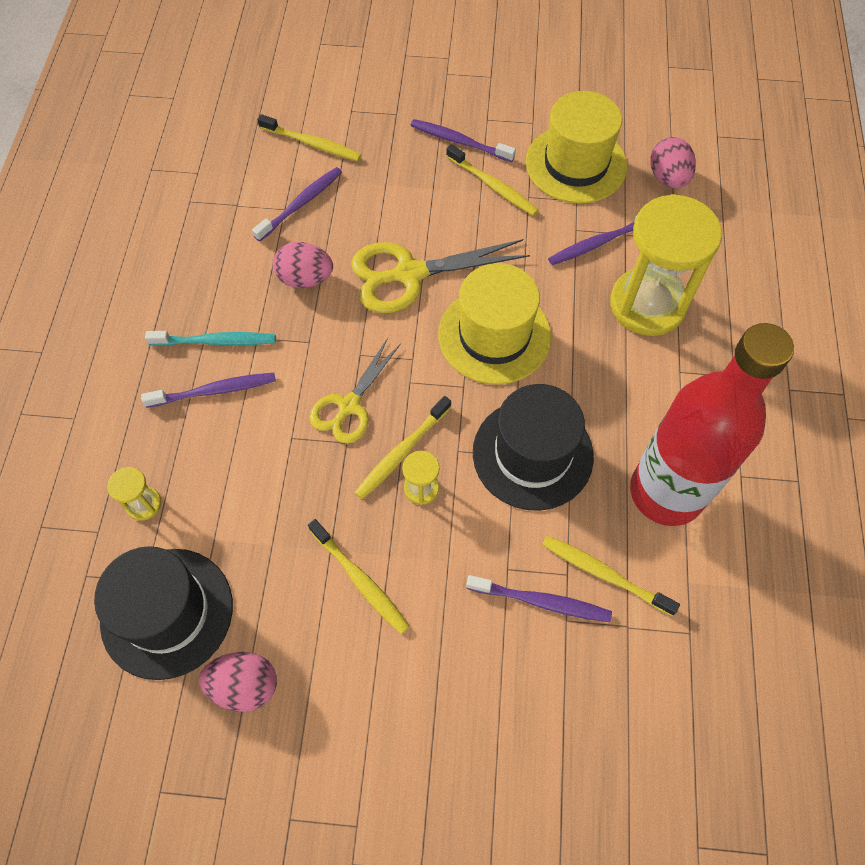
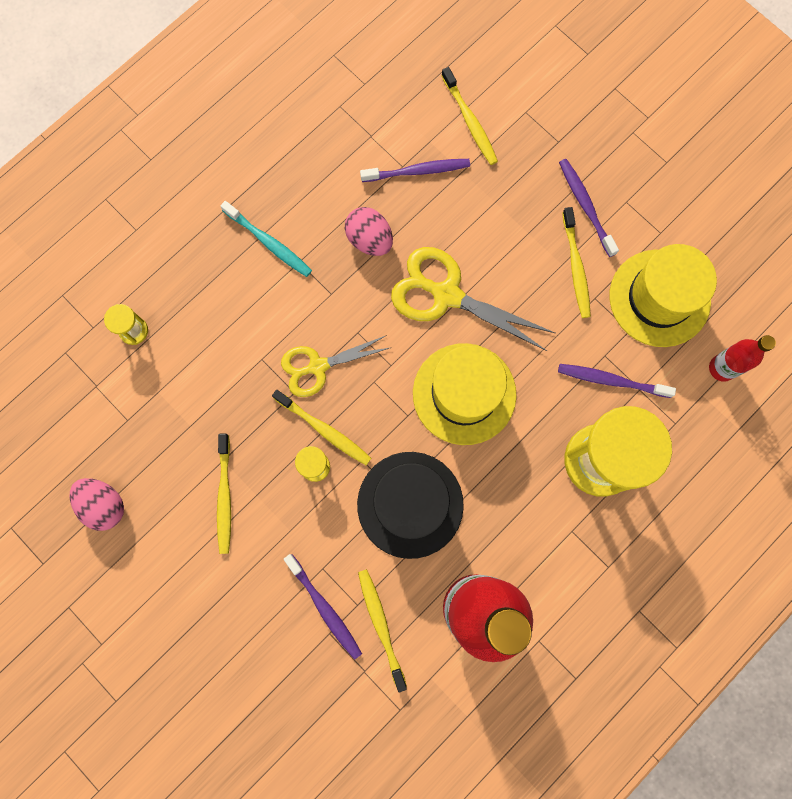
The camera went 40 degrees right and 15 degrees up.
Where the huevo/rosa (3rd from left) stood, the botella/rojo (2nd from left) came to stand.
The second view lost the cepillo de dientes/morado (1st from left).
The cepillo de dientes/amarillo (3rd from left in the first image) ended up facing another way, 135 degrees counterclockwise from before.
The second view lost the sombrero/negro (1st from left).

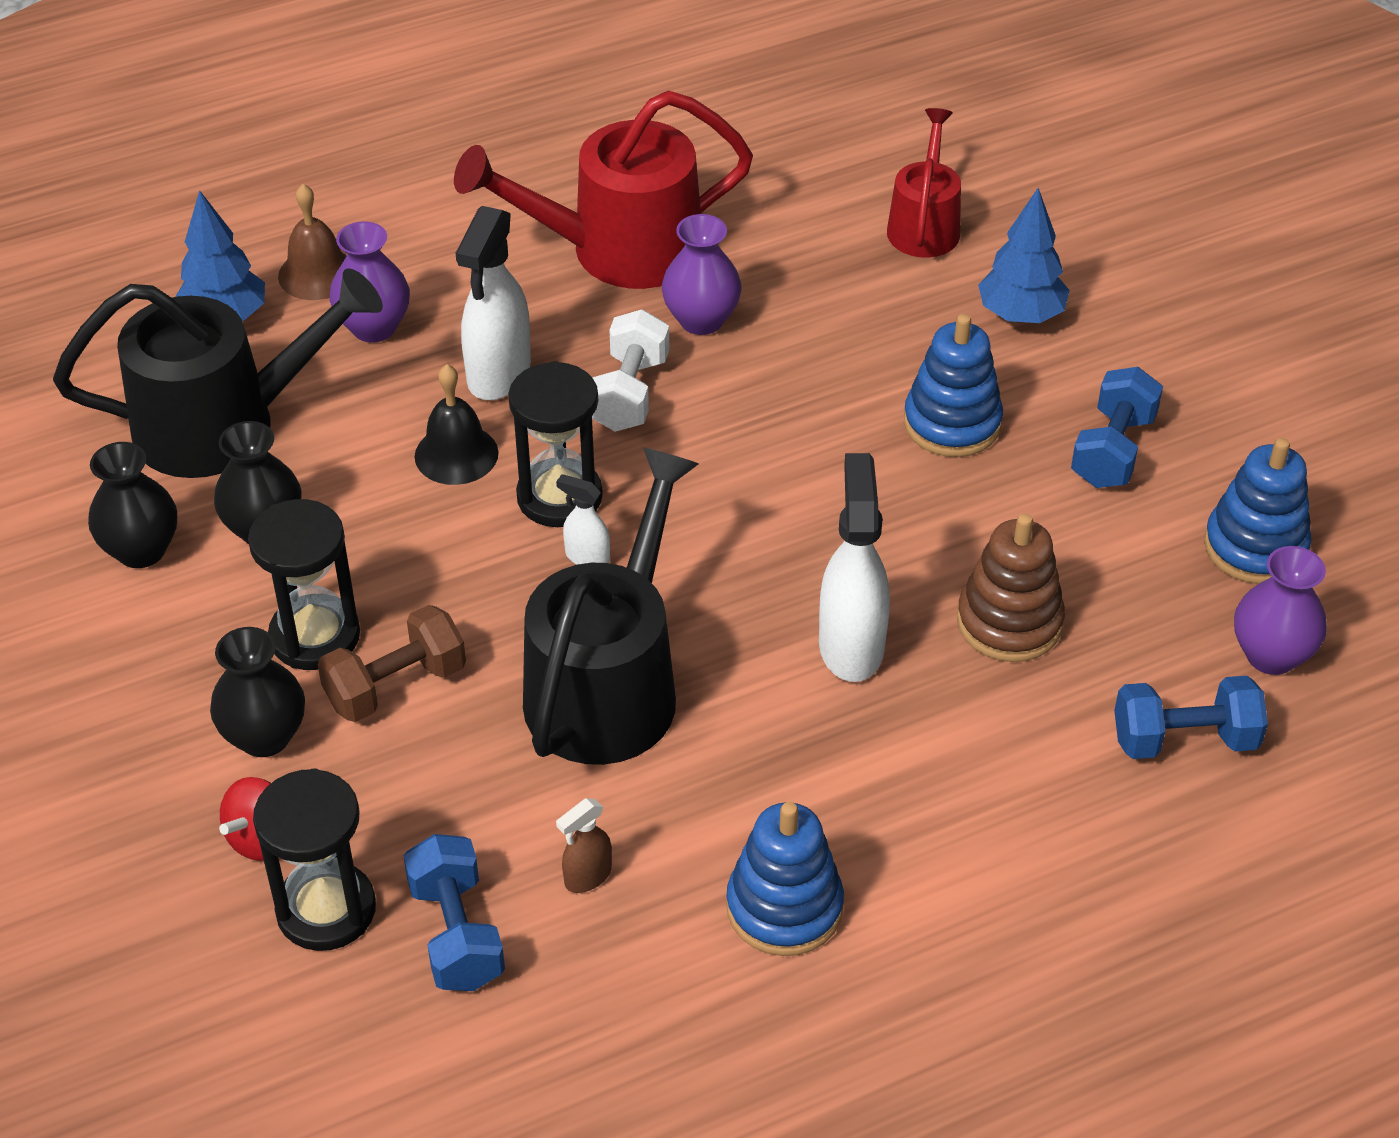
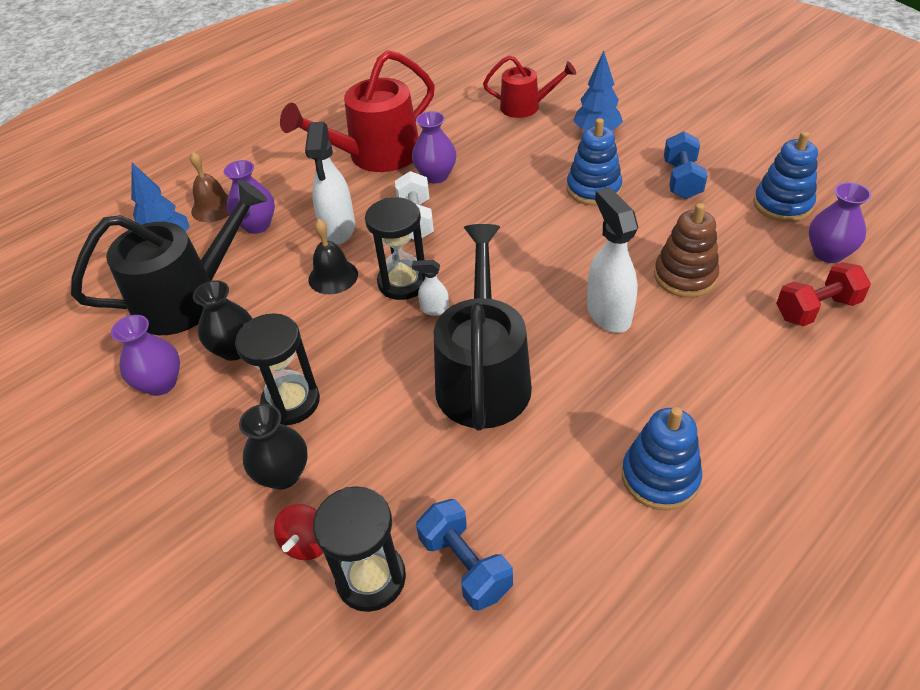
The camera went 15 degrees left and 0 degrees up.
The regadera/rojo (2nd from left) ended up facing another way, 105 degrees clockwise from before.
What was the florero/negro (1st from left) turned into the florero/morado (1st from left).
The second view lost the mancuerna/marrón.
What was the mancuerna/azul (3rd from left) turned into the mancuerna/rojo.
The second view lost the pulverizador/marrón.

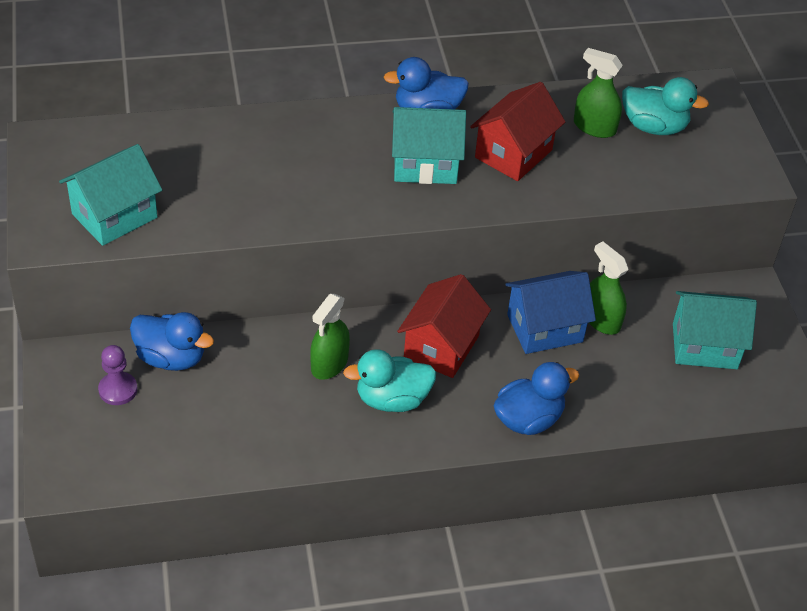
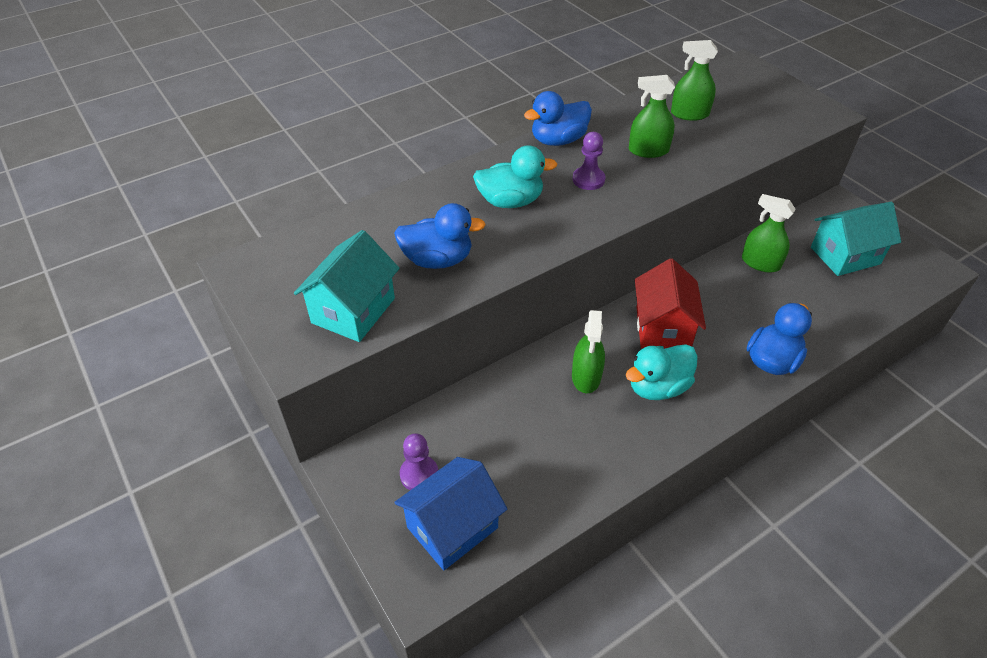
The camera went 20 degrees left and 0 degrees up.
The pato/turquesa (2nd from left in the first image) ended up elsewhere.
Where the casa/rojo (2nd from left) stood, the pulverizador/verde (2nd from left) came to stand.
Where the casa/turquesa (2nd from left) stood, the peón/morado (2nd from left) came to stand.
The casa/azul ended up elsewhere.
The pato/azul (1st from left) ended up elsewhere.

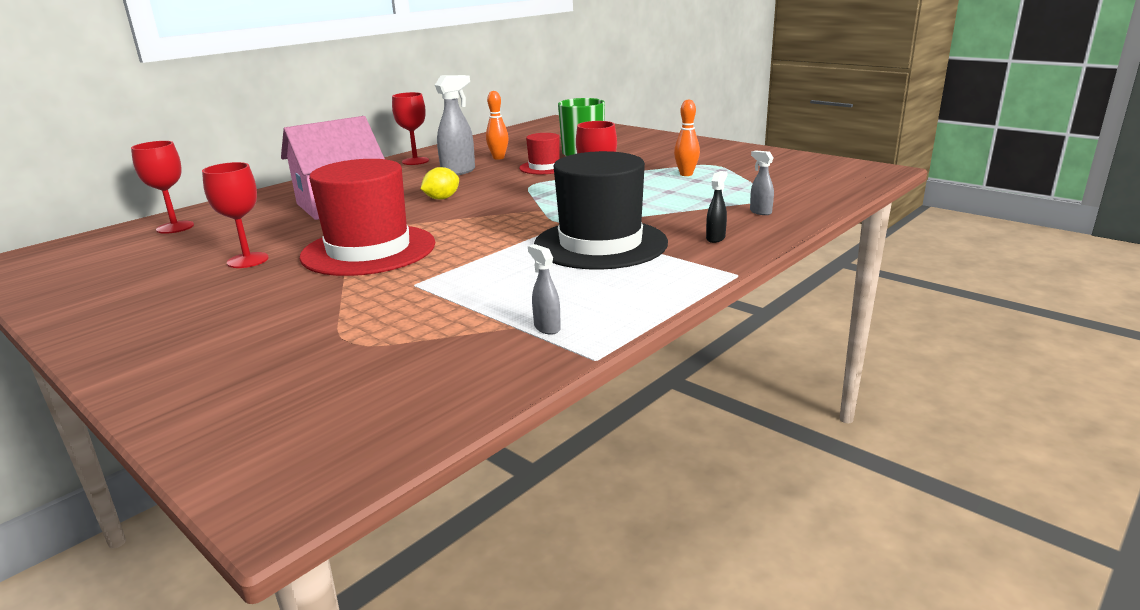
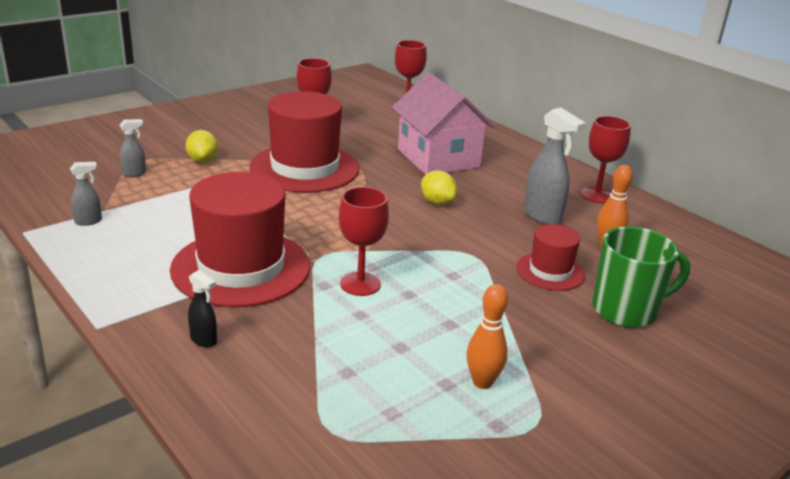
The camera went 95 degrees right and 5 degrees up.
The pulverizador/gris (3rd from left in the first image) ended up elsewhere.
What was the sombrero/negro turned into the sombrero/rojo (1st from left).
The second view gained the limón/amarillo (1st from left).

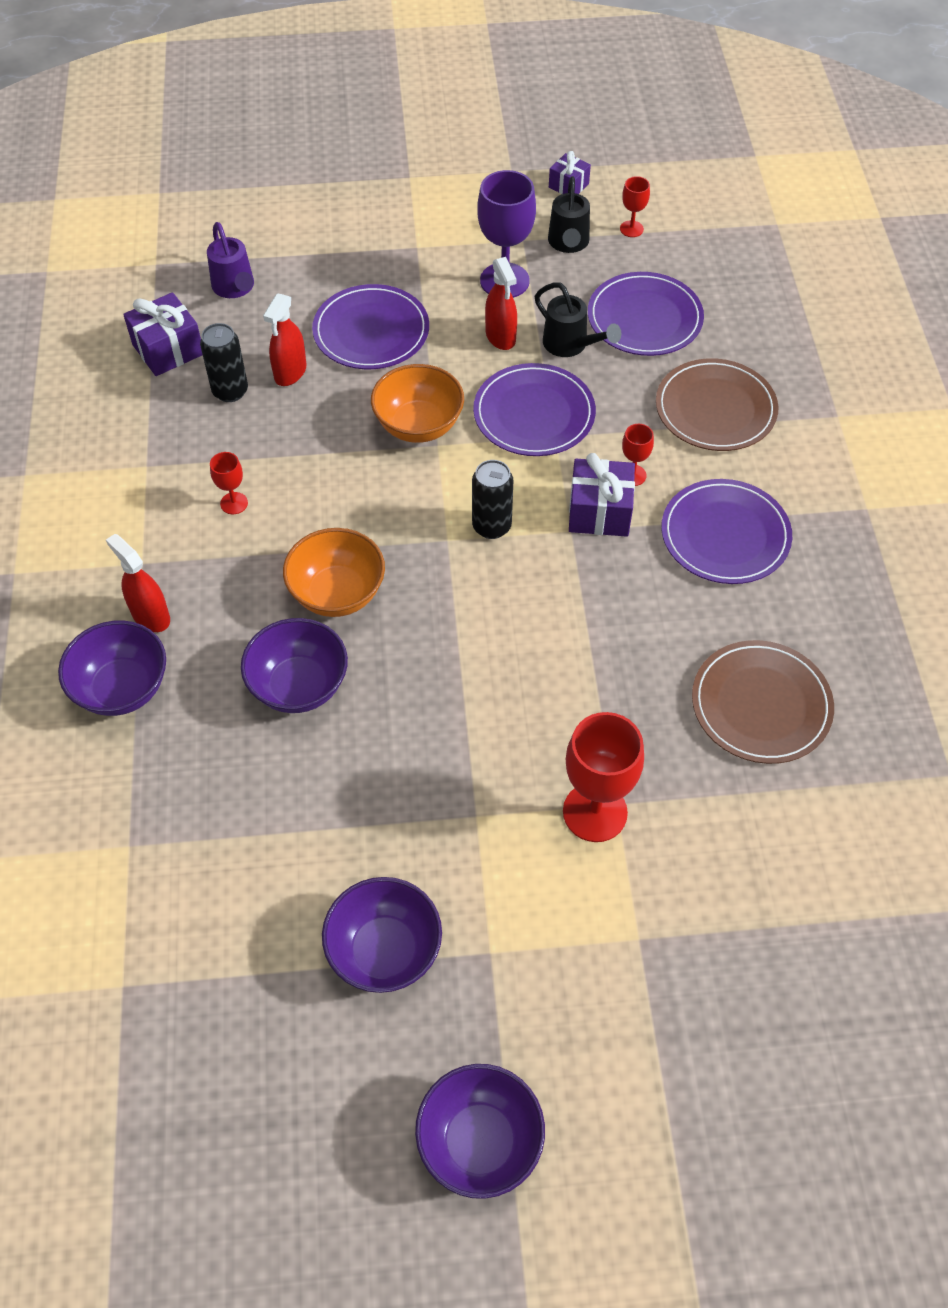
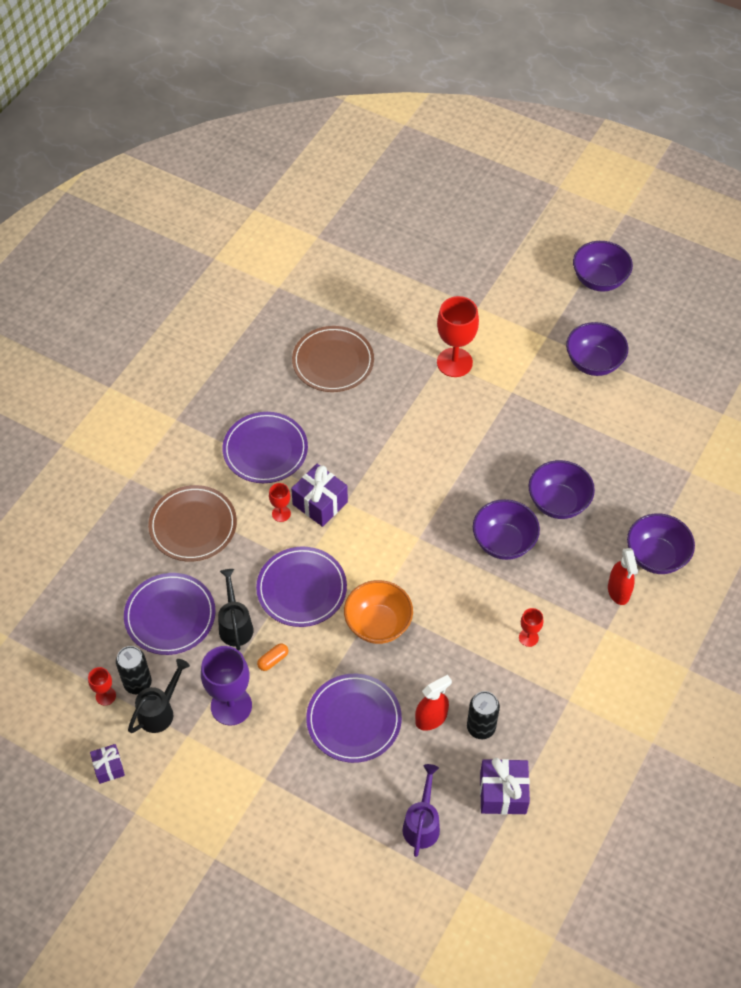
The camera went 145 degrees left and 0 degrees up.
Where the pulverizador/rojo (3rd from left) stood, the cápsula/naranja came to stand.
The lata/negro (2nd from left in the first image) ended up elsewhere.
What was the cuenco/naranja (1st from left) turned into the cuenco/morado (1st from left).

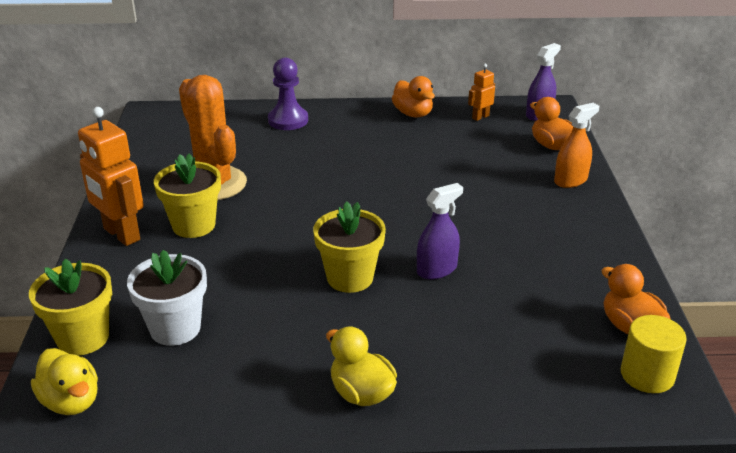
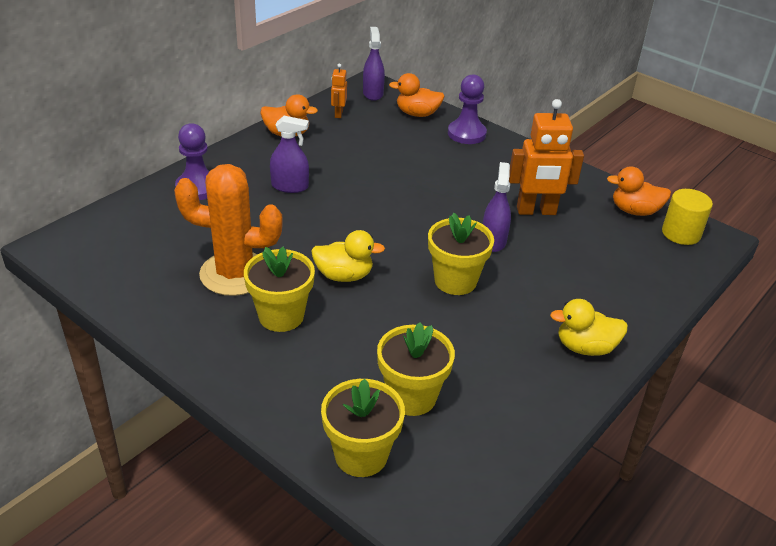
The camera went 50 degrees left and 5 degrees up.
Where the pulverizador/naranja stood, the peón/morado (2nd from left) came to stand.
The robot/naranja (1st from left in the first image) ended up elsewhere.
What was the maceta/blanco turned into the maceta/amarillo (3rd from left).
The pato/amarillo (1st from left) ended up elsewhere.
The second view gained the pulverizador/morado (1st from left).

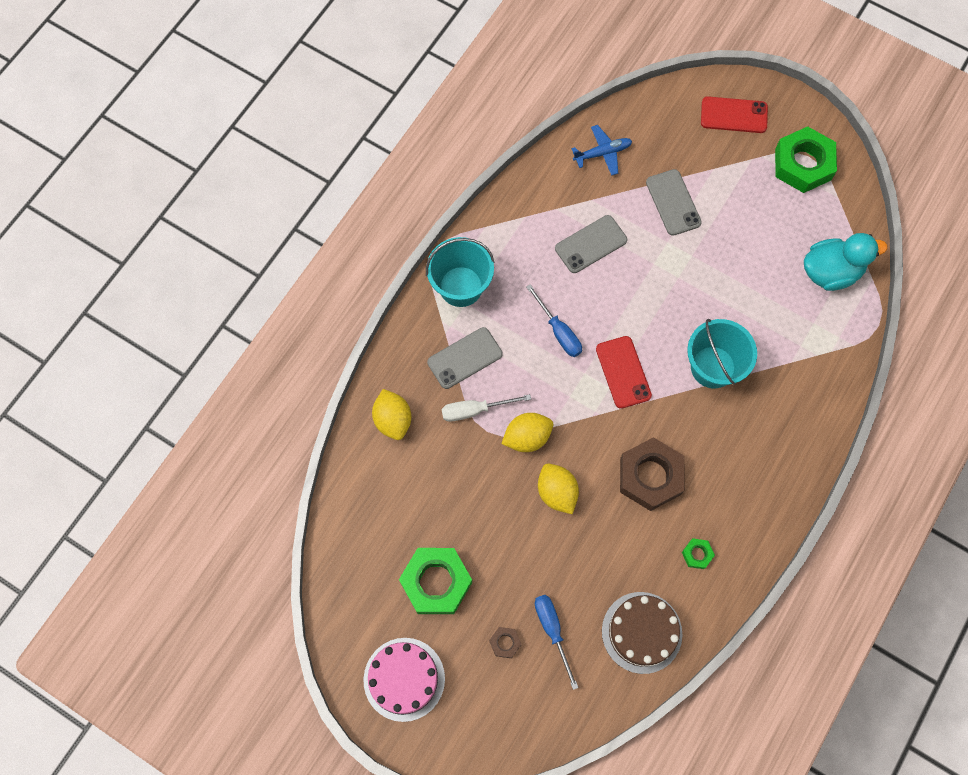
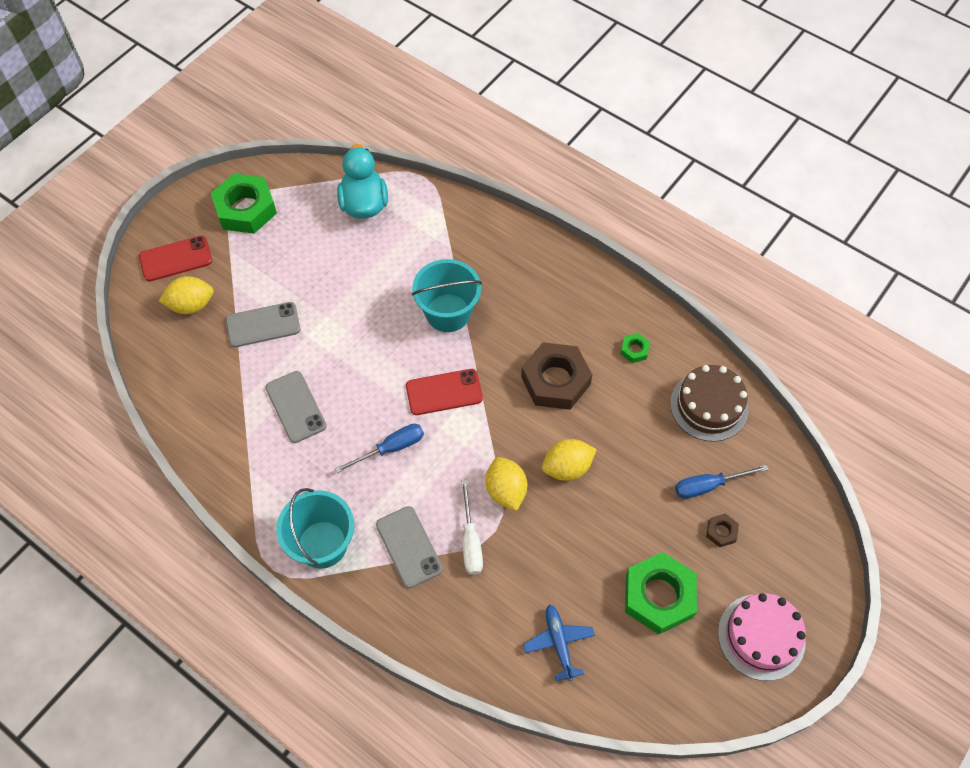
The camera went 85 degrees left and 10 degrees down.
The móvil/rojo (2nd from left in the first image) ended up facing another way, 60 degrees clockwise from before.
The avión/azul ended up elsewhere.
The limón/amarillo (1st from left) ended up elsewhere.

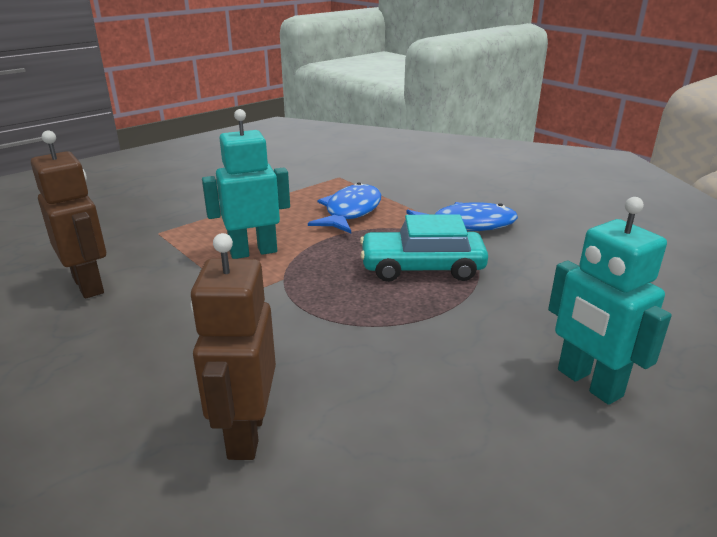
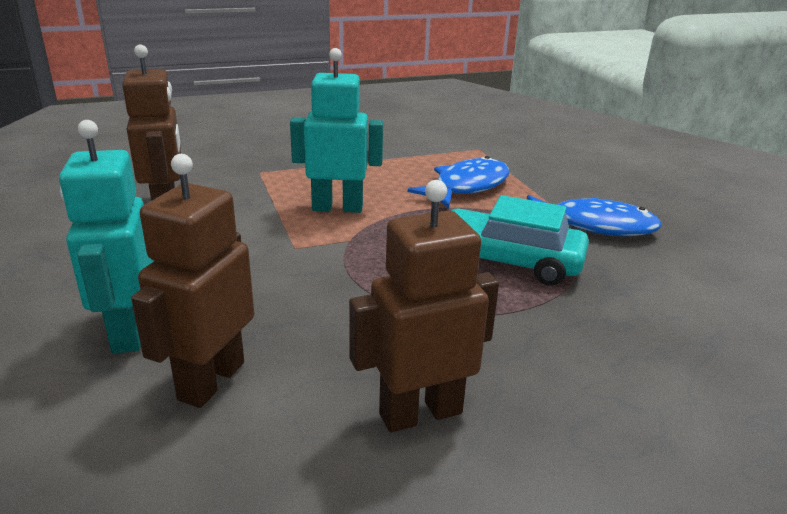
The camera went 20 degrees right and 0 degrees up.
The robot/turquesa (2nd from left in the first image) ended up elsewhere.
The second view gained the robot/marrón (3rd from left).

